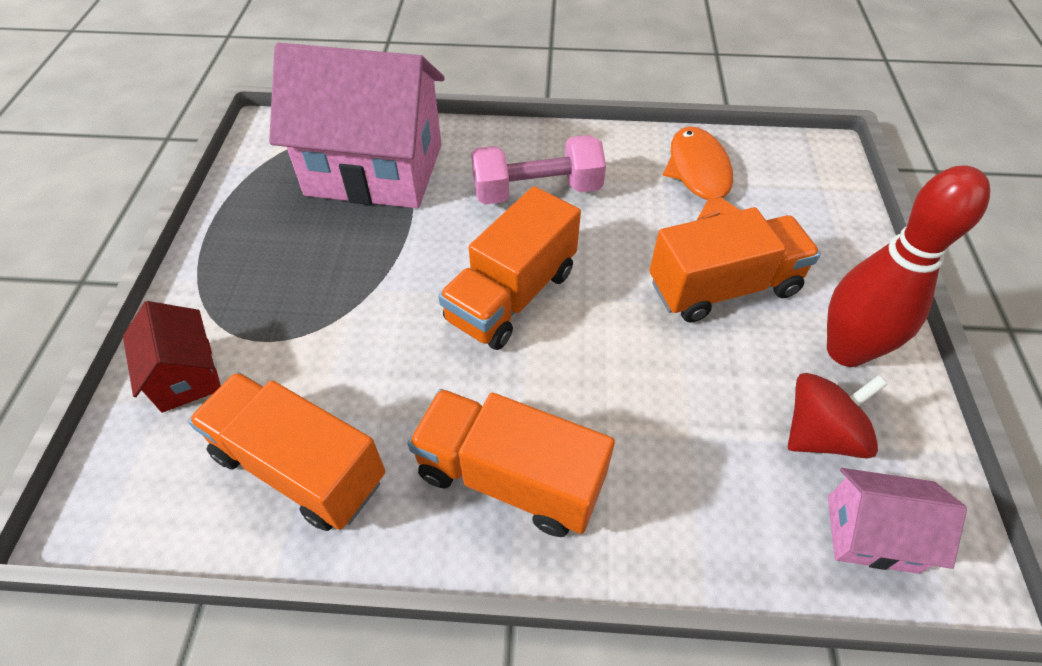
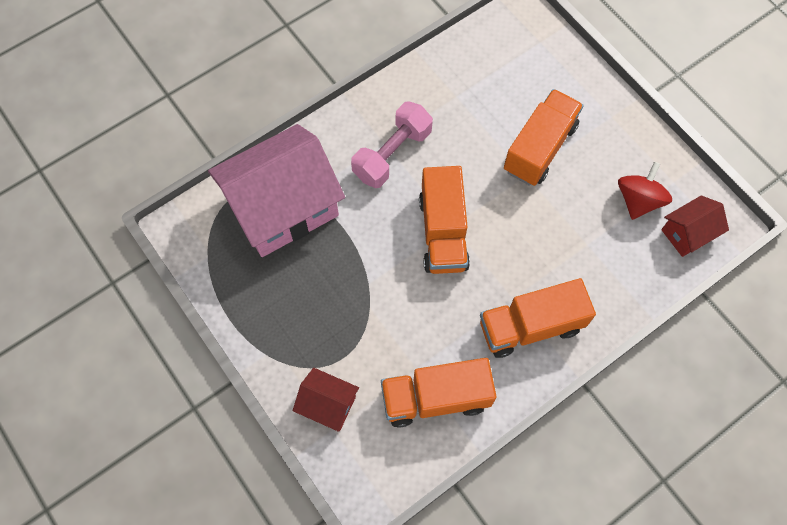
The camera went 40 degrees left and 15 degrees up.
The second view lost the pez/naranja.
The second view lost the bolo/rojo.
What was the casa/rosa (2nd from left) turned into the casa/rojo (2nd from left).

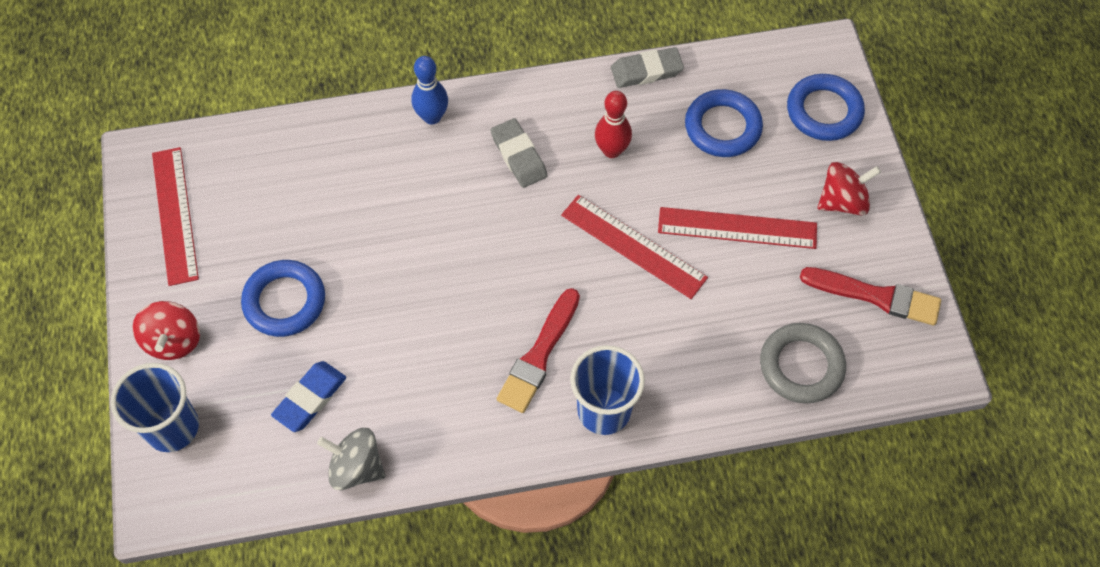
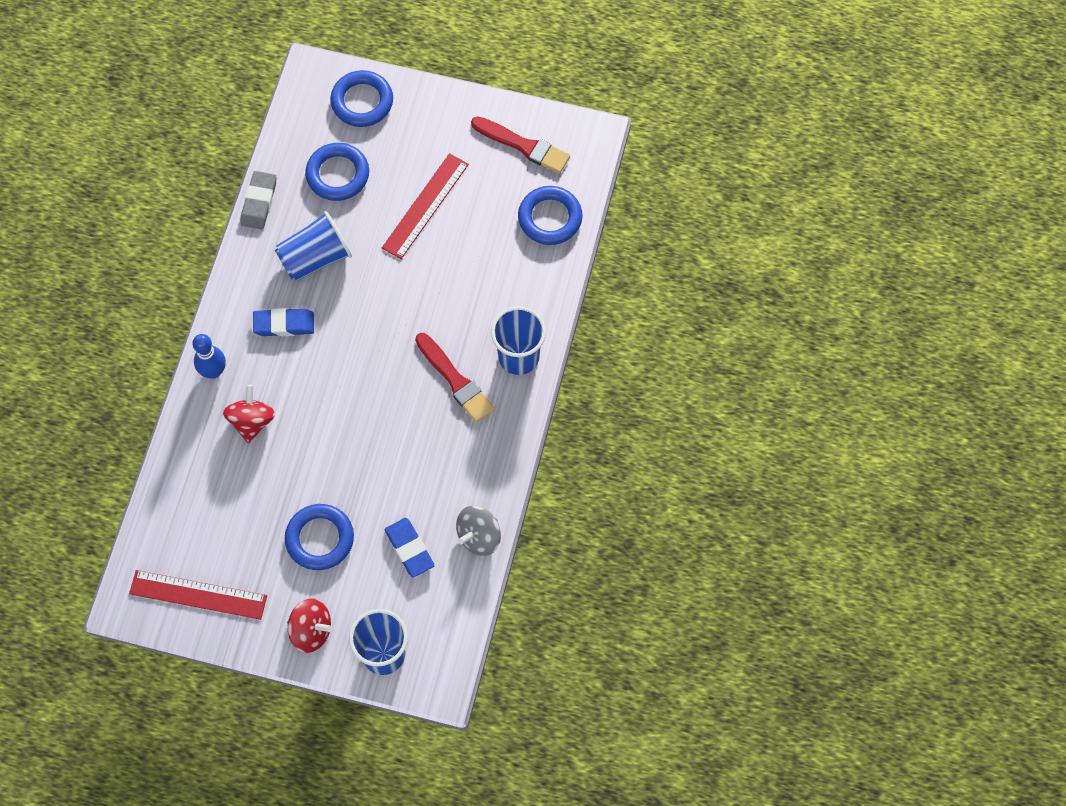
The camera went 65 degrees left and 5 degrees up.
Where the bolo/rojo stood, the vaso/azul (1st from left) came to stand.
What was the goma de borrar/gris (1st from left) turned into the goma de borrar/azul (1st from left).
The peonza/rojo (2nd from left in the first image) ended up elsewhere.
The second view lost the regla/rojo (2nd from left).
The pincel/rojo (2nd from left) ended up facing another way, 75 degrees clockwise from before.
What was the anillo/gris turned into the anillo/azul (4th from left).

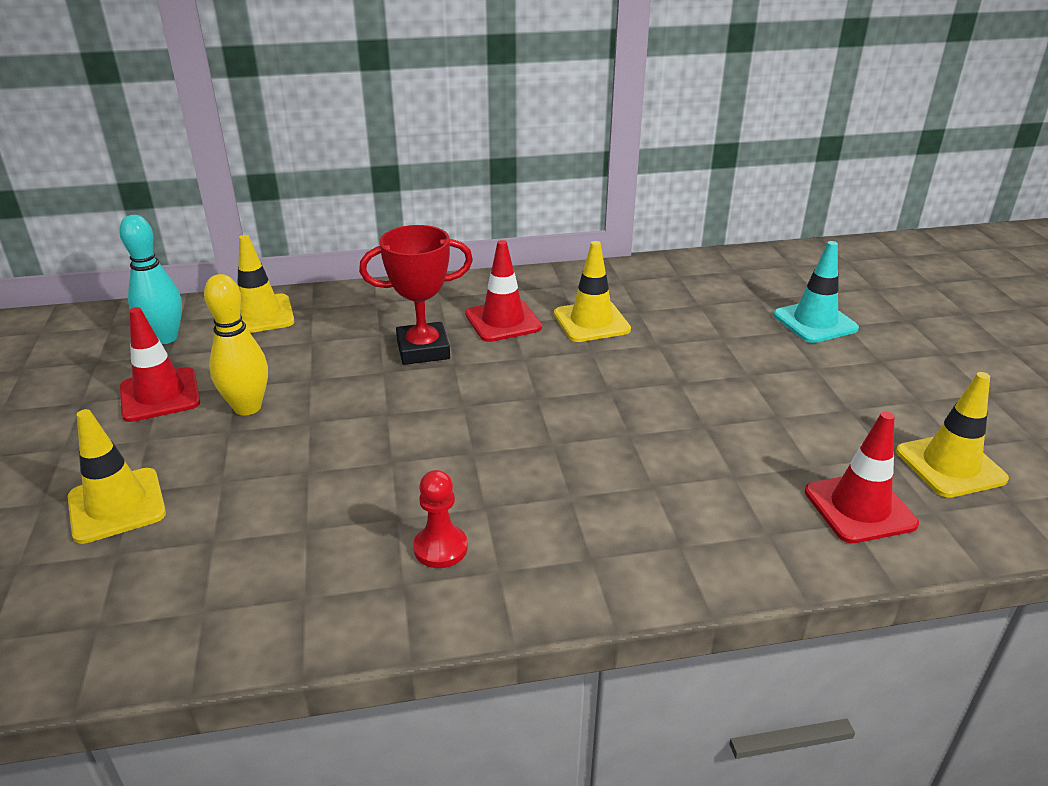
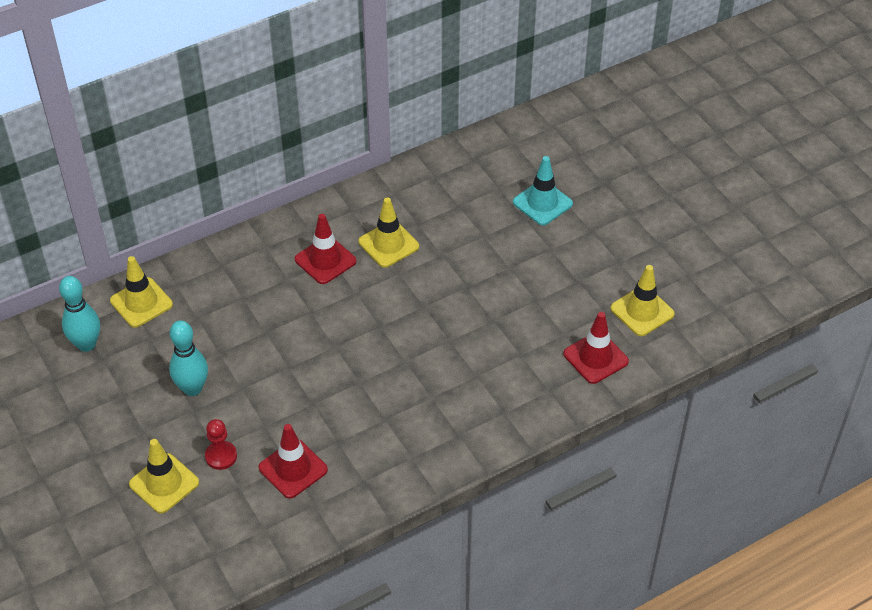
The camera went 20 degrees left and 15 degrees up.
The second view lost the trofeo/rojo.
What was the bolo/amarillo turned into the bolo/turquesa (2nd from left).
The cono de tráfico/rojo (1st from left) ended up elsewhere.
The peón/rojo ended up elsewhere.

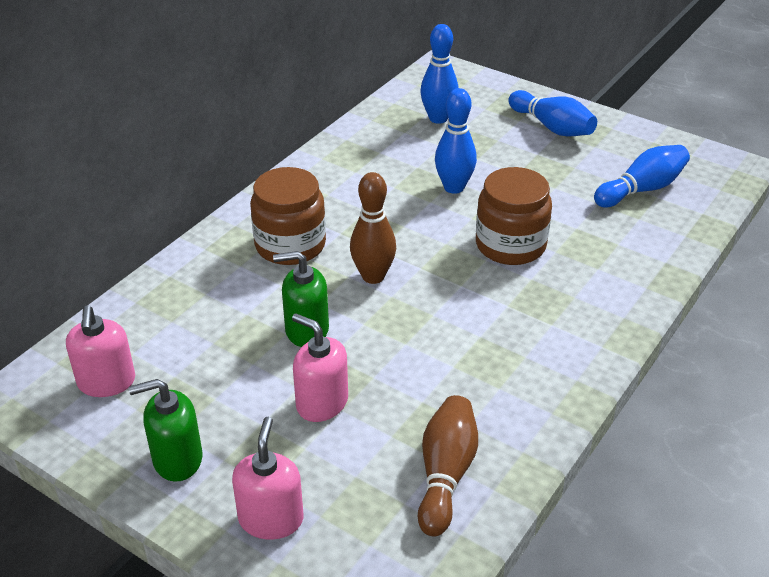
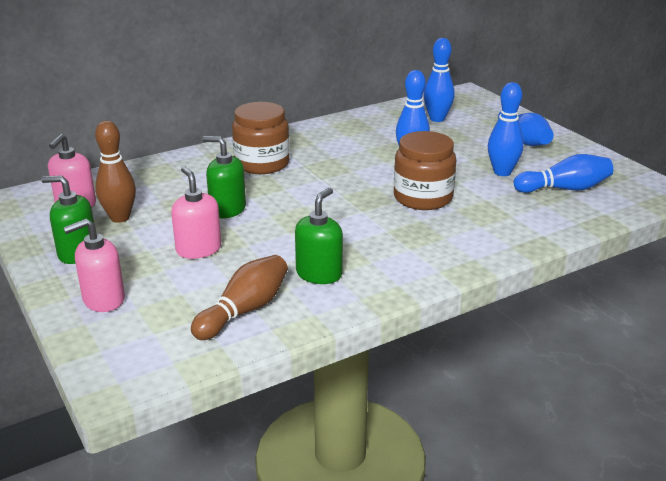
The camera went 25 degrees right and 10 degrees down.
The bolo/marrón (1st from left) ended up elsewhere.
The dispensador de jabón/rosa (2nd from left) ended up facing another way, 150 degrees counterclockwise from before.
The second view gained the bolo/azul (3rd from left).
The second view gained the dispensador de jabón/verde (3rd from left).

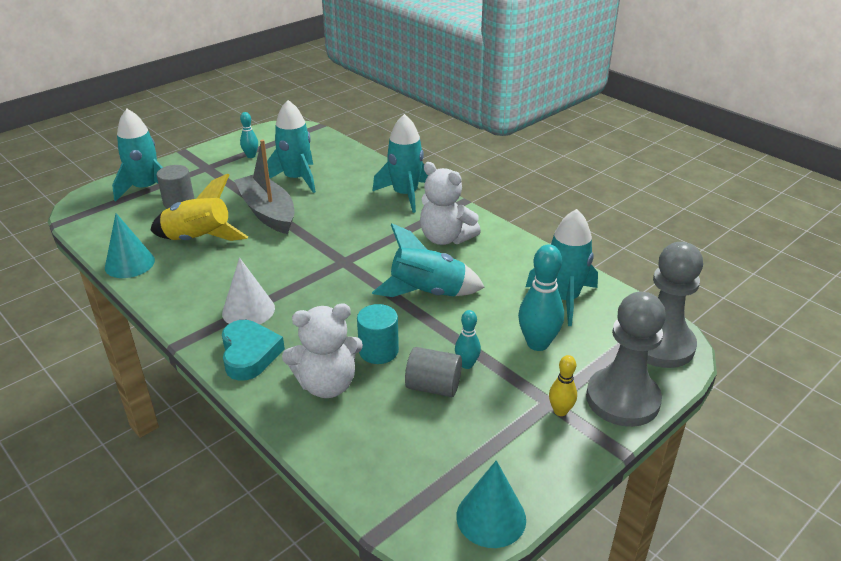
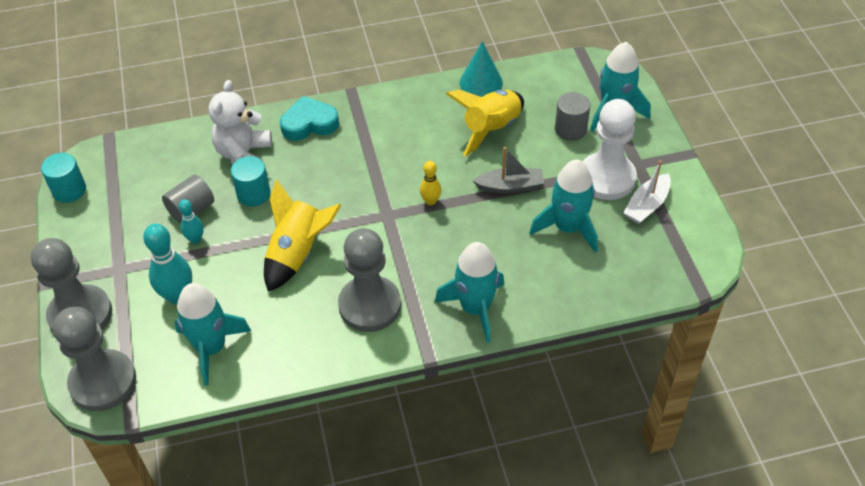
The camera went 120 degrees right and 15 degrees up.
Where the bolo/turquesa (1st from left) stood, the barco/blanco came to stand.
The size of the barco/gris changed by a factor of 0.63.
Where the osito/blanco (2nd from left) stood, the peón/gris (3rd from left) came to stand.
What was the cohete/turquesa (4th from left) turned into the cohete/amarillo (1st from left).
The second view lost the cono/blanco.
The corazón/turquesa ended up facing another way, 150 degrees clockwise from before.
The bolo/amarillo ended up elsewhere.
Where the cono/turquesa (2nd from left) stood, the cilindro/turquesa (1st from left) came to stand.
The second view gained the peón/blanco.

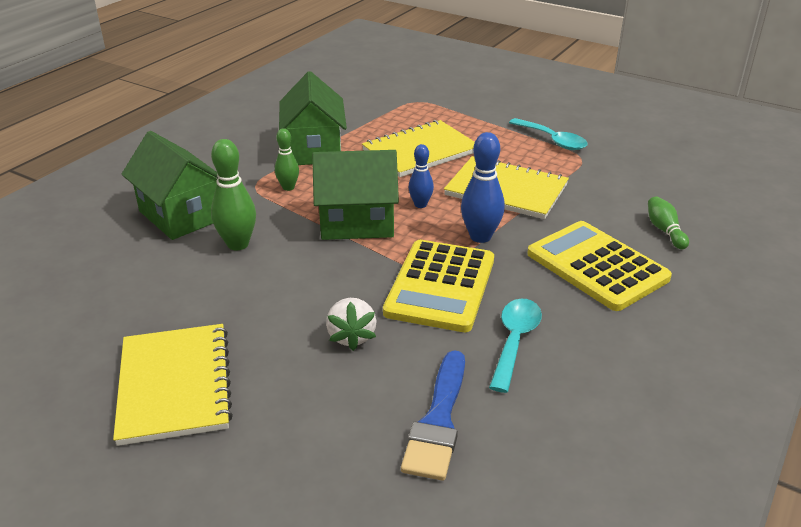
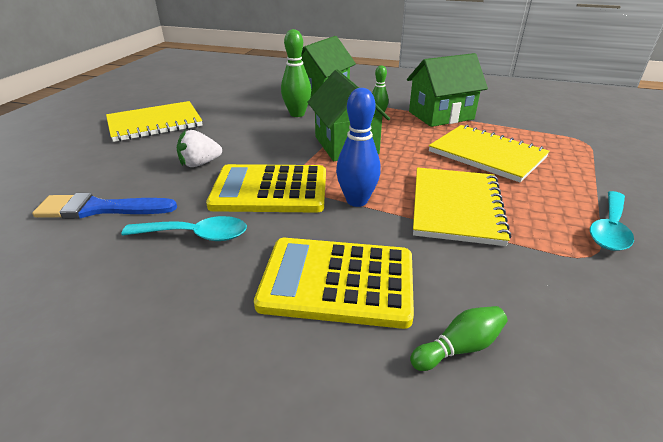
The camera went 75 degrees right and 0 degrees up.
The second view lost the bolo/azul (1st from left).
The calculadora/amarillo (2nd from left) ended up facing another way, 120 degrees counterclockwise from before.

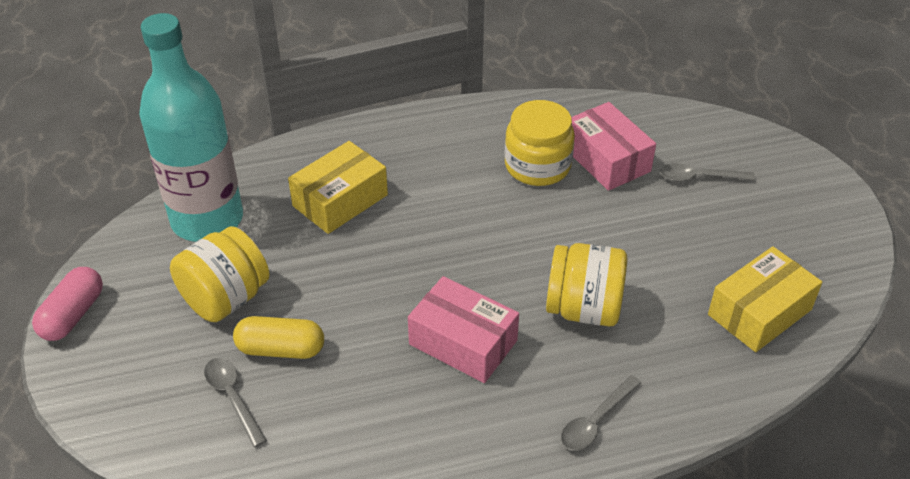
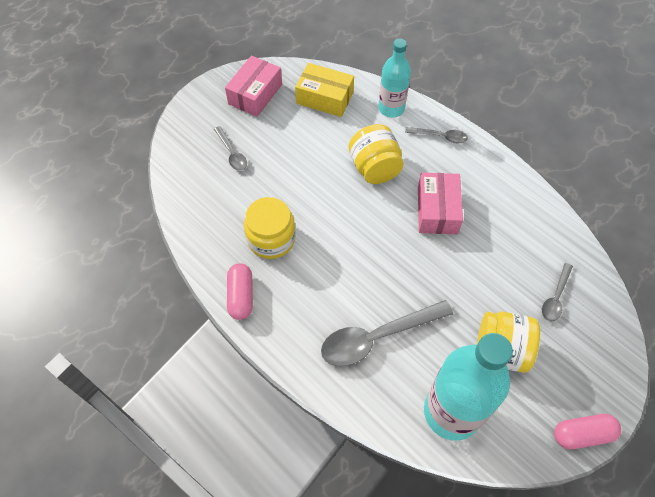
The camera went 120 degrees left and 15 degrees up.
The caja/rosa (2nd from left in the first image) ended up elsewhere.
Where the caja/amarillo (1st from left) stood, the cuchara/gris (2nd from left) came to stand.
The second view lost the cápsula/amarillo.
The second view gained the botella/turquesa (1st from left).
The second view gained the cápsula/rosa (1st from left).

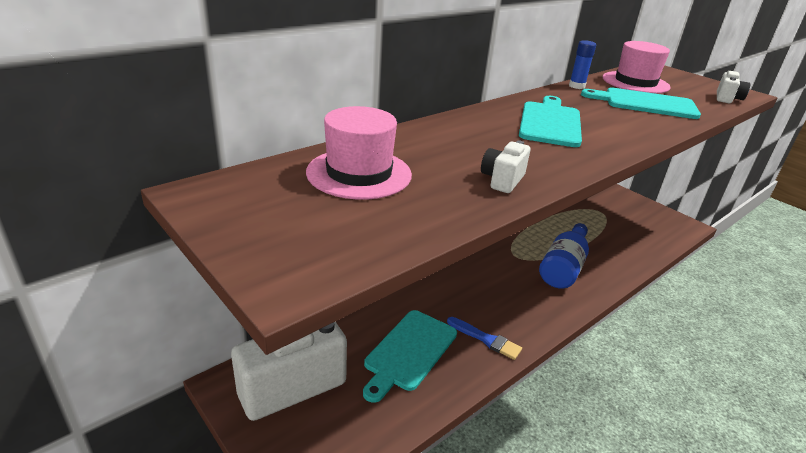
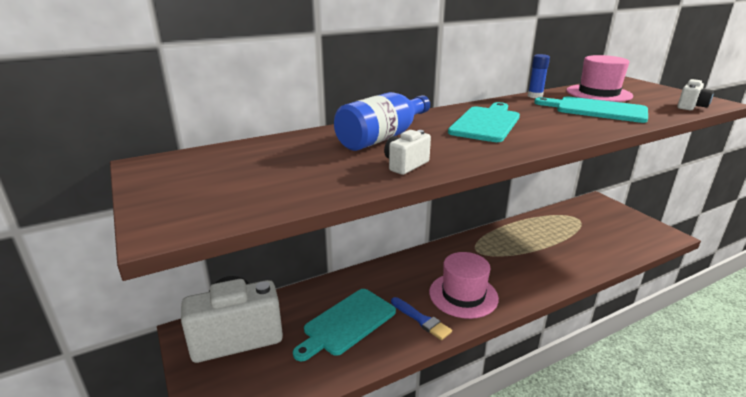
The camera went 15 degrees right and 5 degrees down.
The sombrero/rosa (1st from left) ended up elsewhere.
The botella/azul ended up elsewhere.

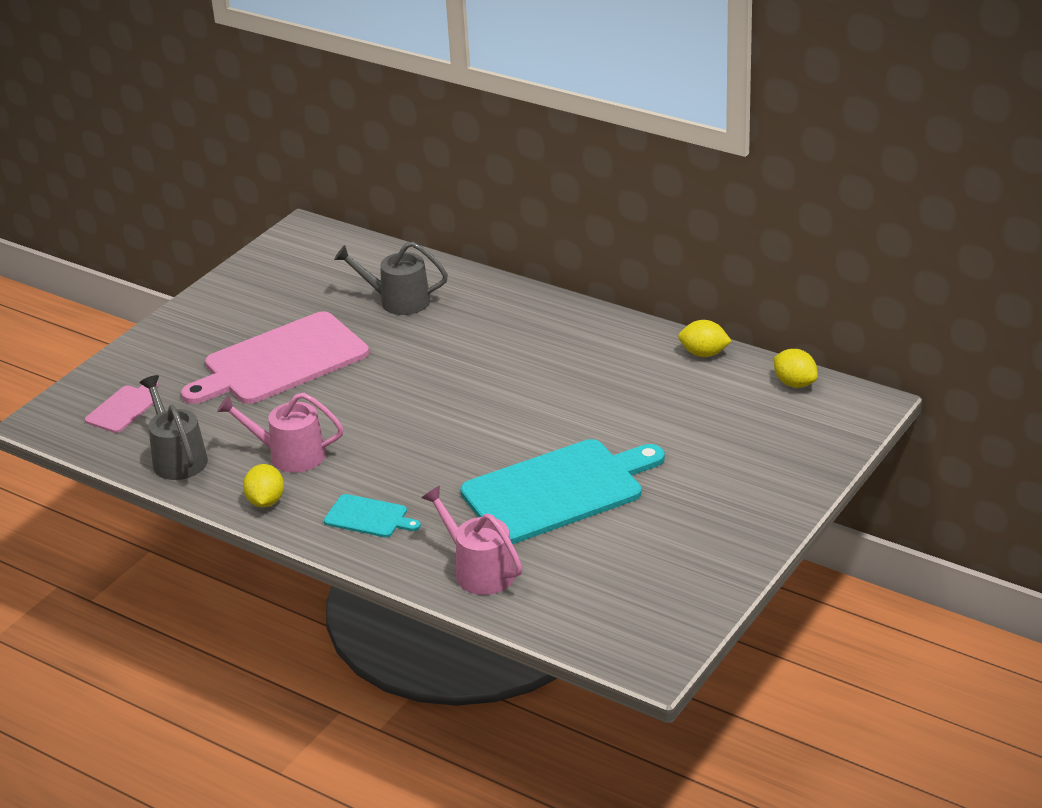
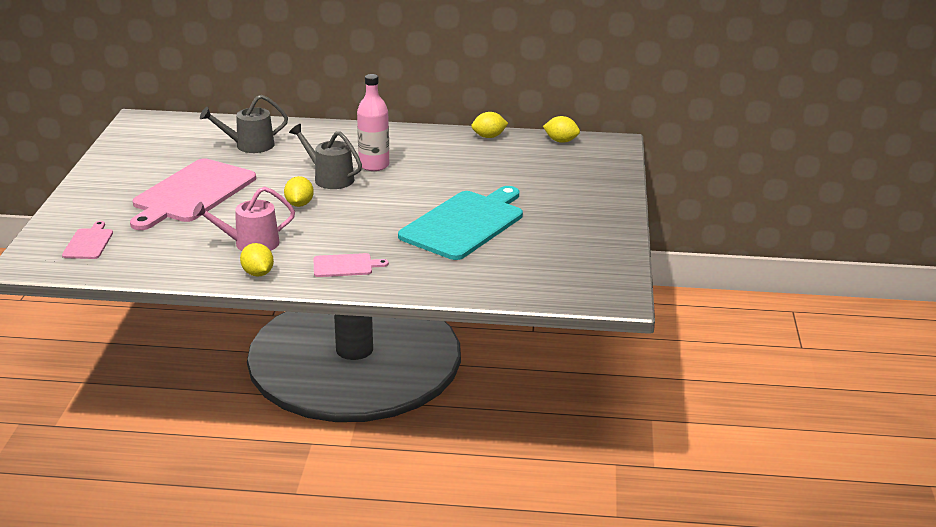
The camera went 30 degrees left and 5 degrees down.
The regadera/gris (1st from left in the first image) ended up elsewhere.
The second view lost the regadera/rosa (2nd from left).
What was the tabla de cortar/turquesa (1st from left) turned into the tabla de cortar/rosa (3rd from left).
The second view gained the botella/rosa.
The second view gained the limón/amarillo (2nd from left).

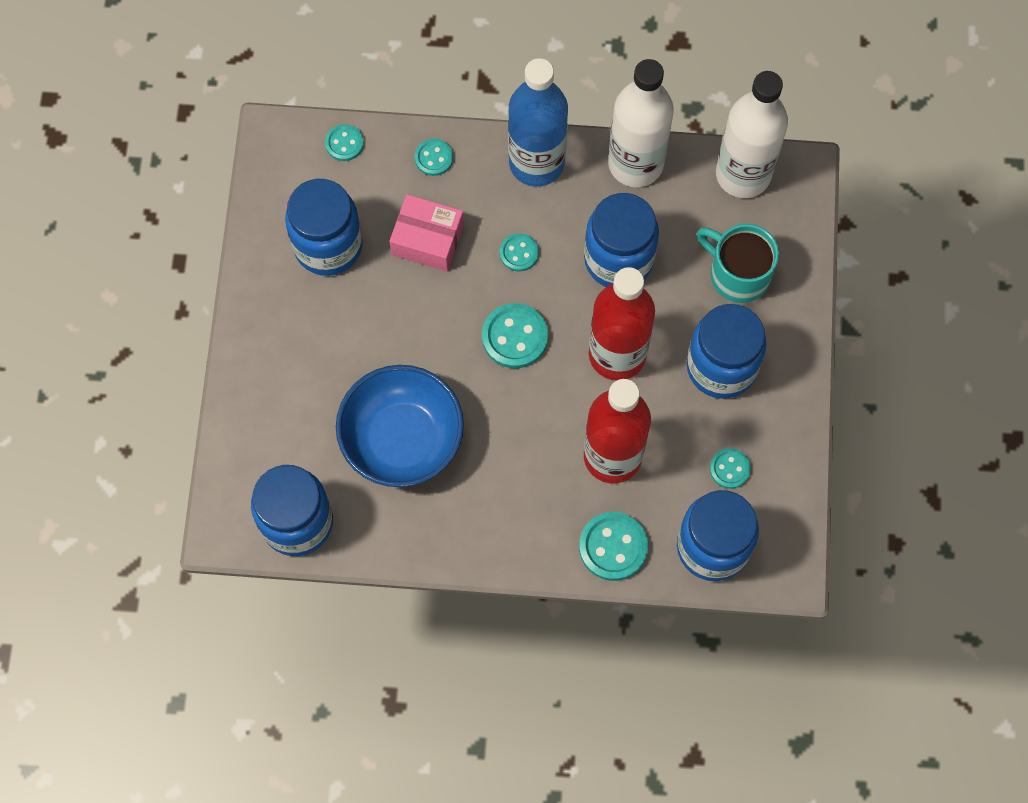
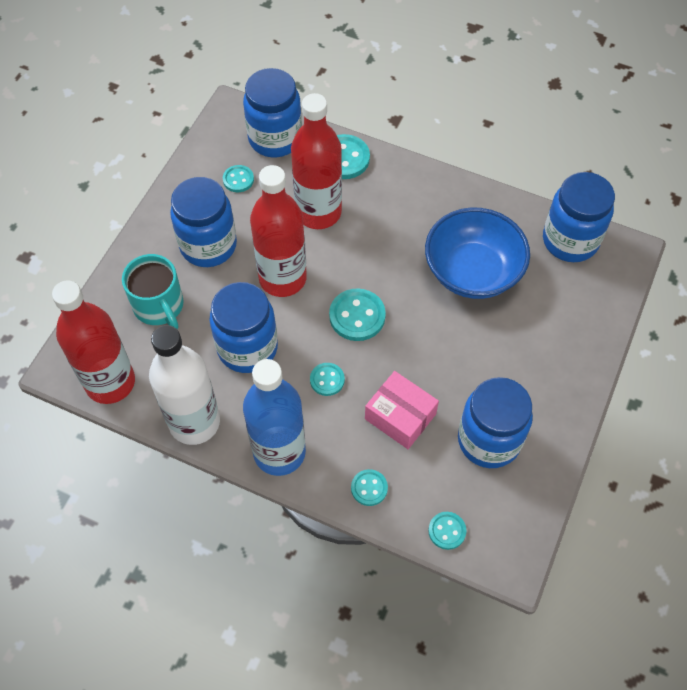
The camera went 160 degrees left and 10 degrees down.
What was the botella/blanco (2nd from left) turned into the botella/rojo (1st from left).

